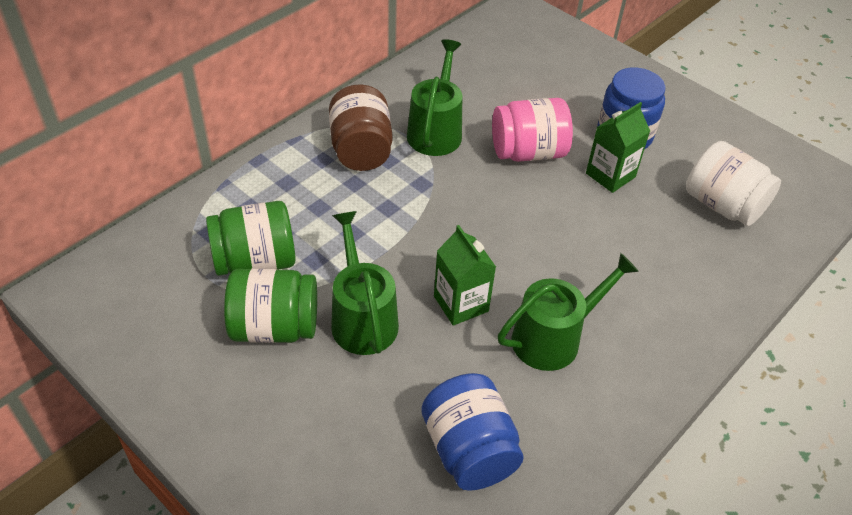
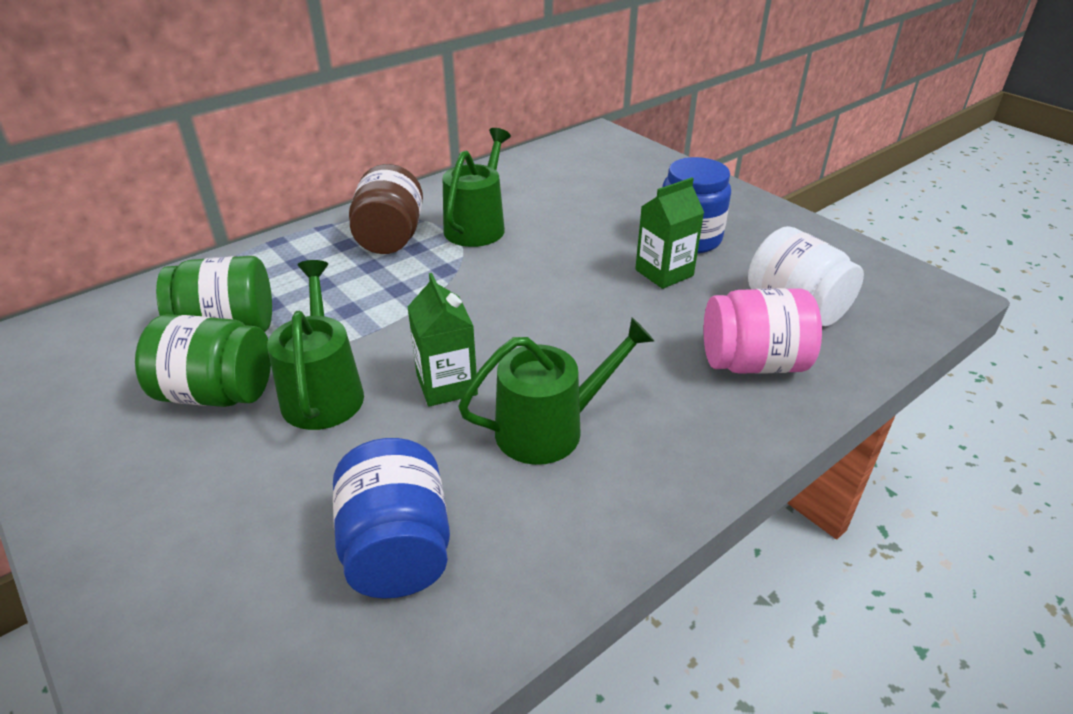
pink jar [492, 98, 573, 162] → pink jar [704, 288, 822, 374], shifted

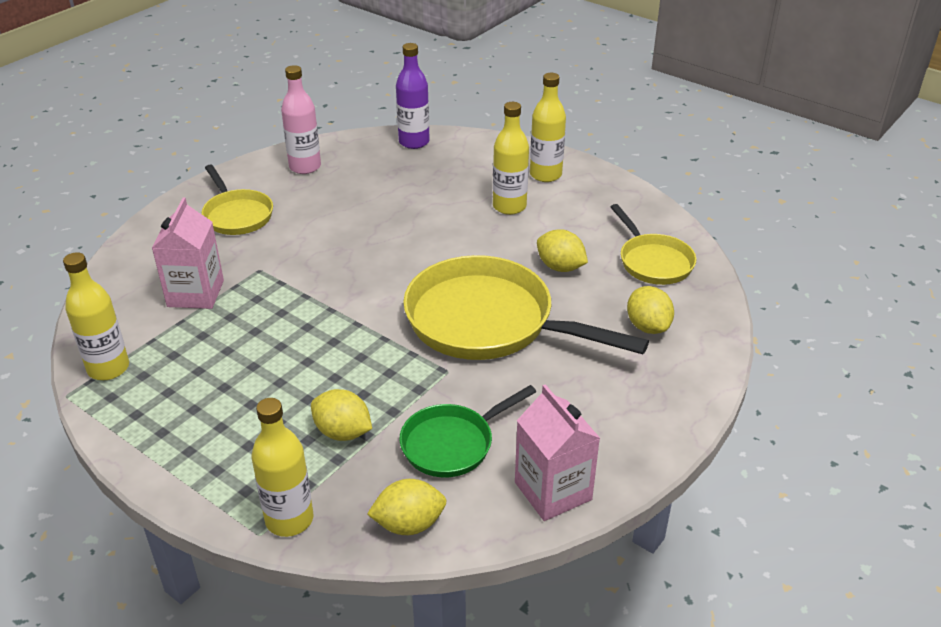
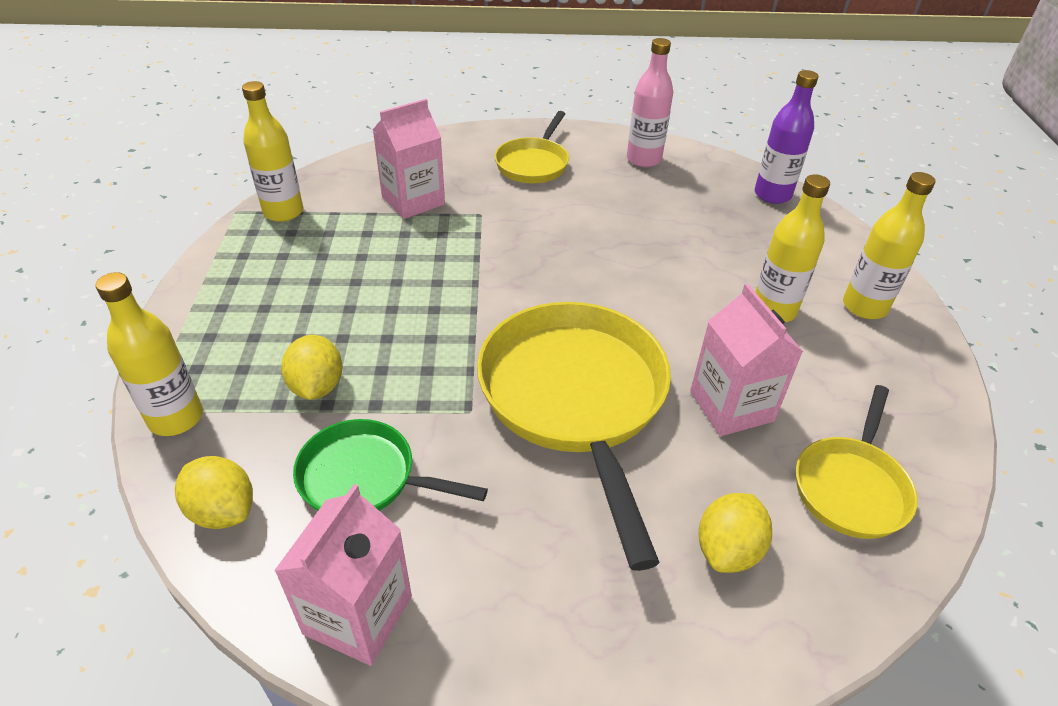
yellow lemon [537, 229, 588, 272] → pink carton [690, 284, 803, 436]

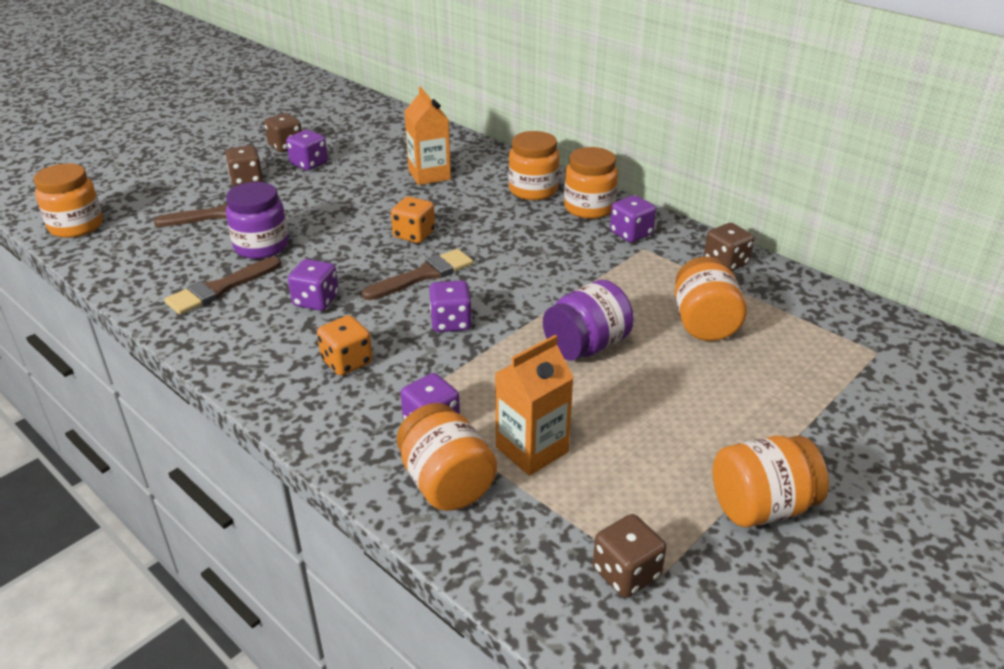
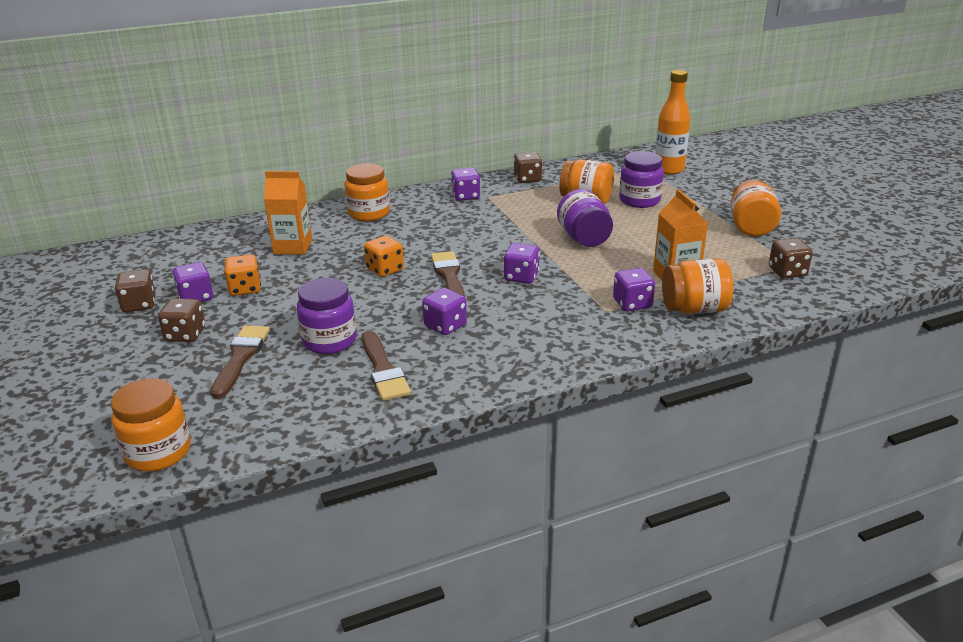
orange dice [317, 315, 373, 376] → orange dice [224, 255, 261, 296], shifted
orange jar [564, 147, 618, 219] → -
- → purple jar [619, 151, 664, 208]
- → orange bottle [655, 70, 690, 175]

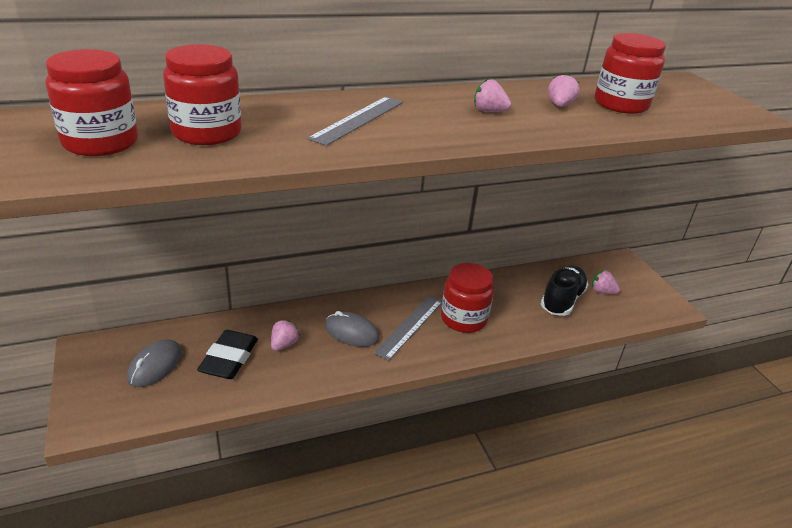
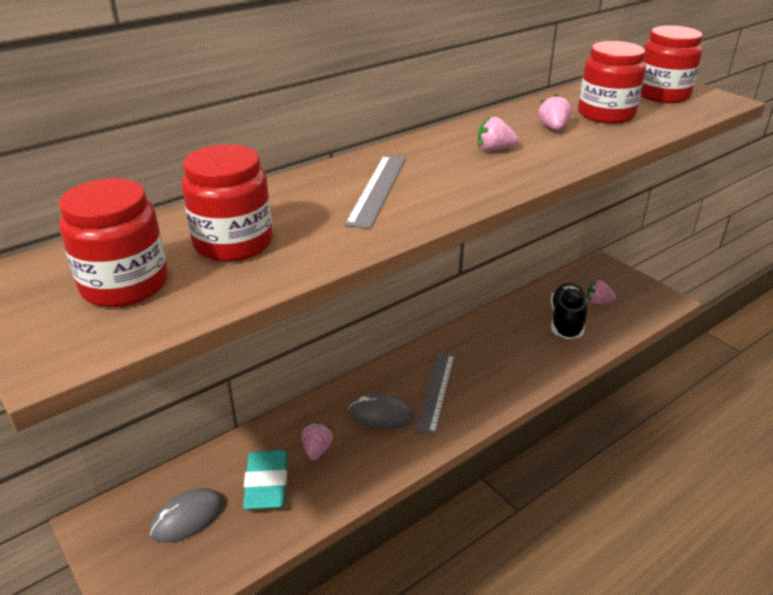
grey mouse [127, 339, 182, 387] → grey mouse [150, 488, 224, 543], 45 degrees clockwise
black eraser [197, 330, 258, 379] → turquoise eraser [243, 450, 287, 510]
red jar [441, 263, 494, 333] → red jar [641, 25, 703, 103], shifted

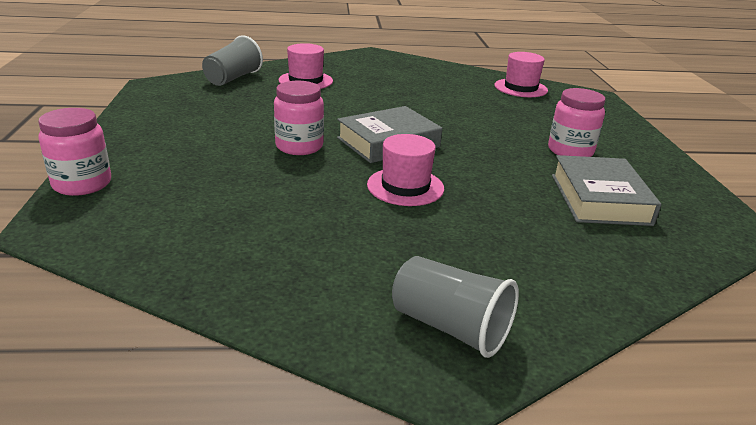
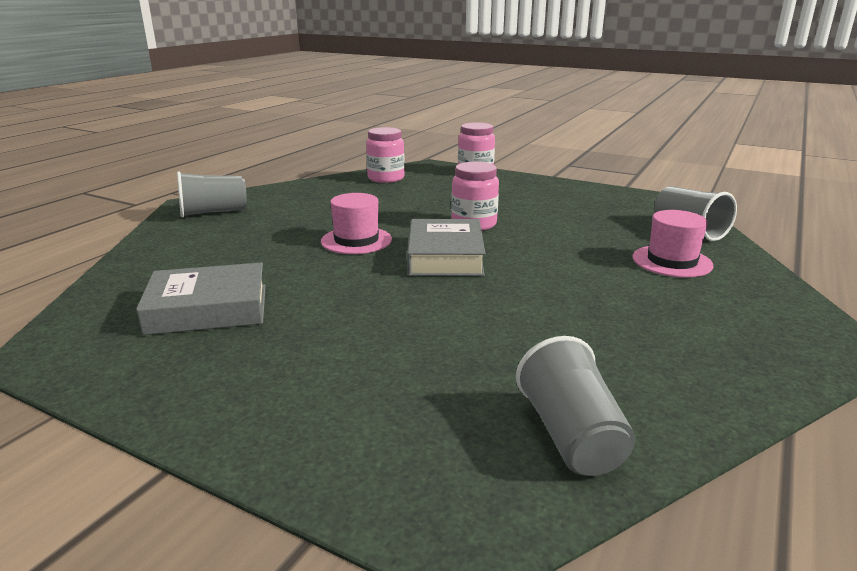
pink hat [494, 52, 548, 97] → grey cup [516, 336, 636, 476]
pink jar [548, 88, 606, 157] → pink jar [366, 127, 405, 183], shifted
grey book [552, 155, 661, 226] → grey book [136, 262, 266, 335], 45 degrees counterclockwise

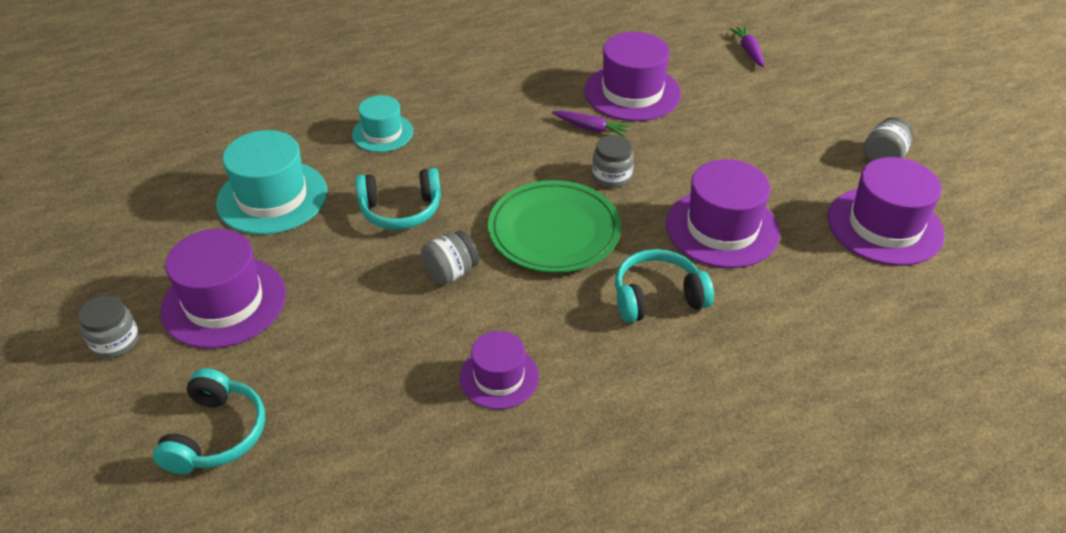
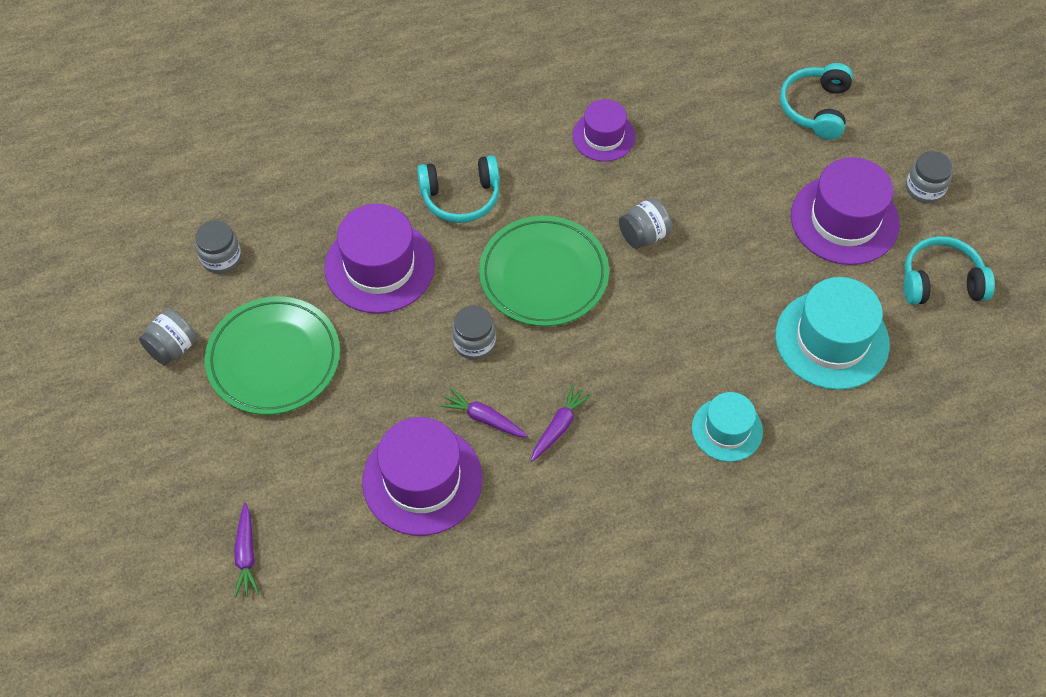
turquoise headphones [355, 168, 441, 230] → turquoise headphones [903, 236, 995, 305], shifted
purple hat [828, 157, 945, 266] → grey jar [195, 220, 241, 274]
- → green plate [204, 296, 340, 415]
- → purple carrot [531, 384, 592, 462]

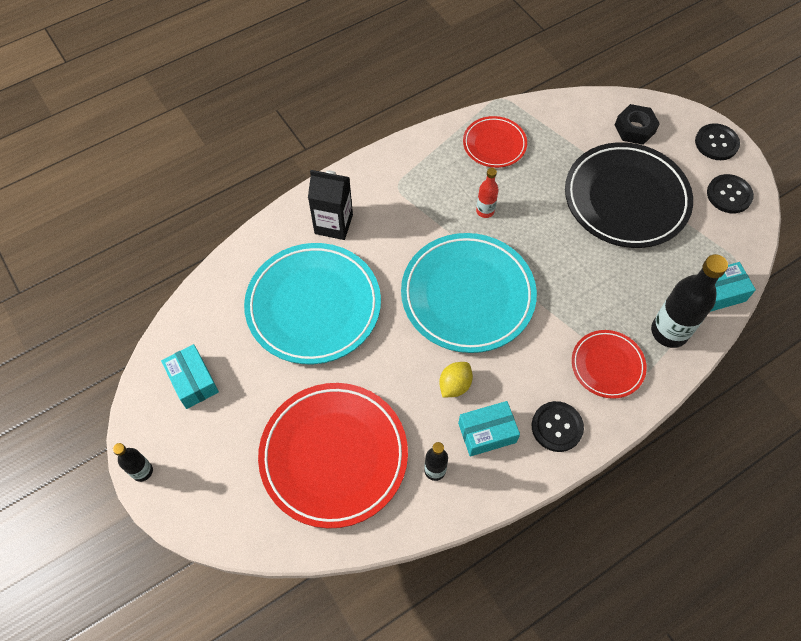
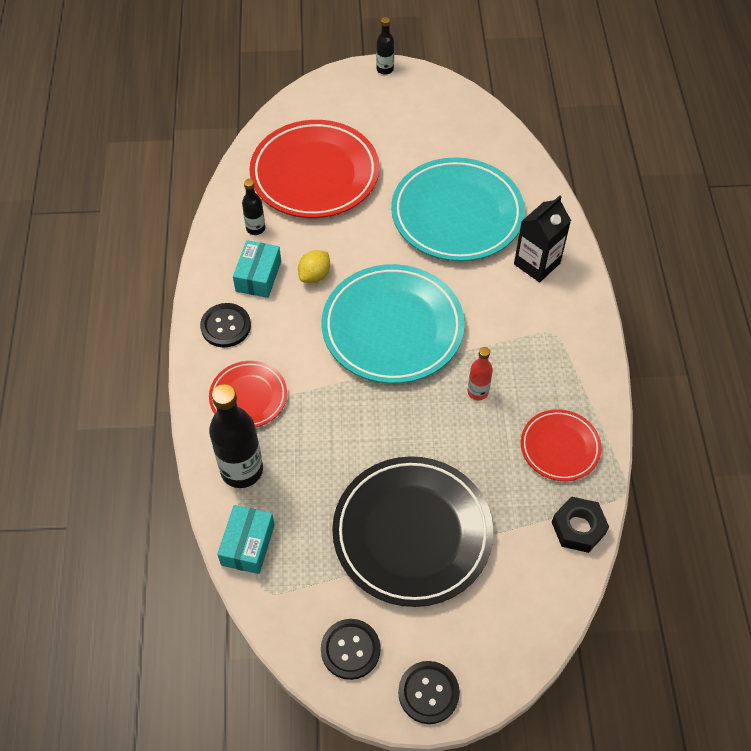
turquoise box [161, 344, 219, 409] → -
yellow lemon [439, 362, 473, 398] → yellow lemon [298, 250, 330, 283], 60 degrees clockwise
black nut [615, 104, 660, 145] → black nut [552, 496, 609, 553], shifted

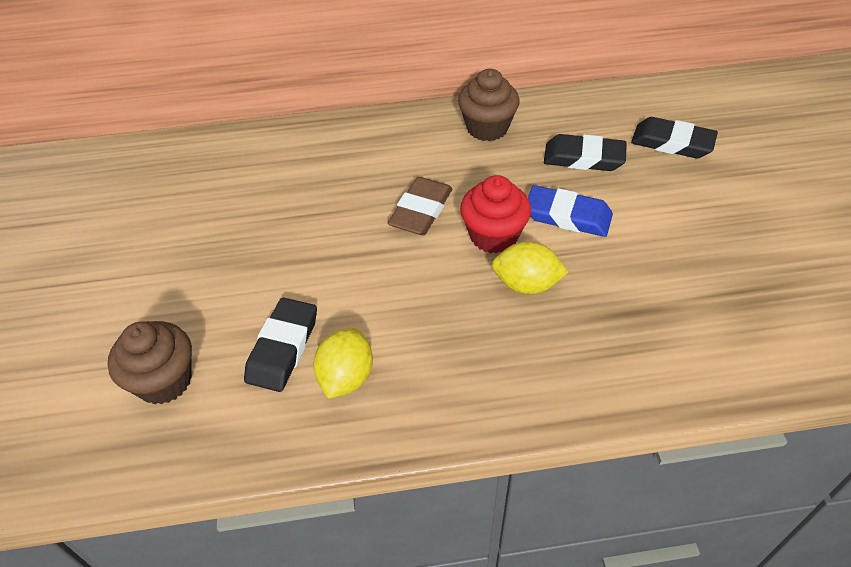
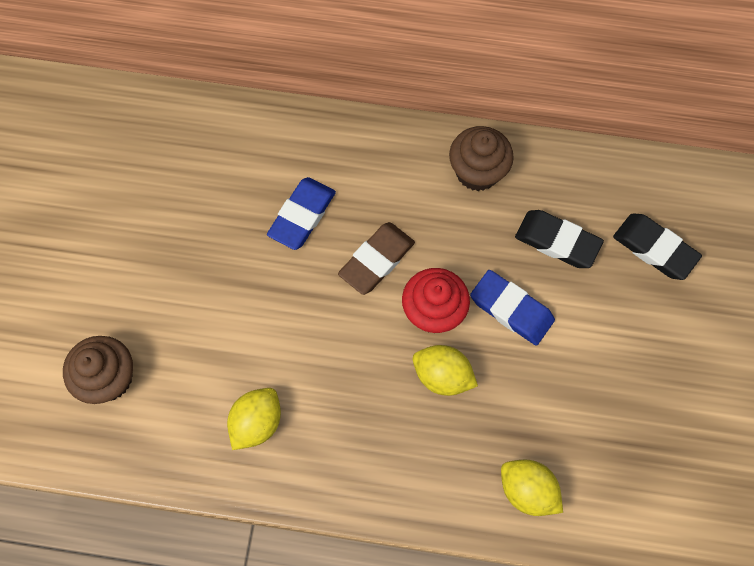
black eraser [244, 298, 317, 392] → -
- → blue eraser [267, 177, 336, 250]
- → yellow lemon [501, 460, 563, 516]

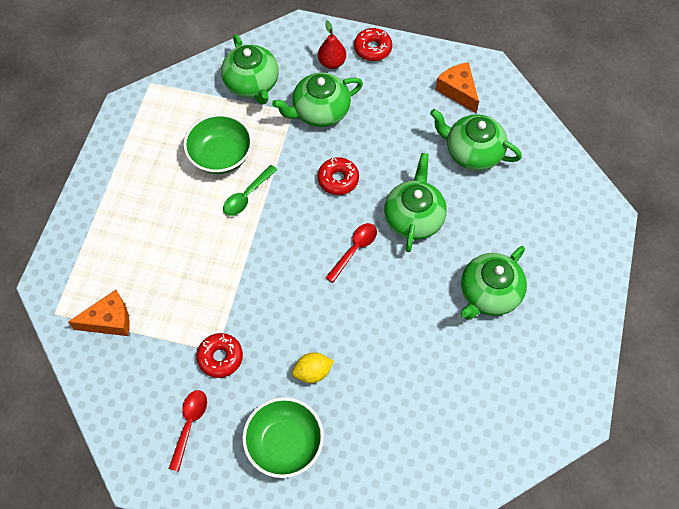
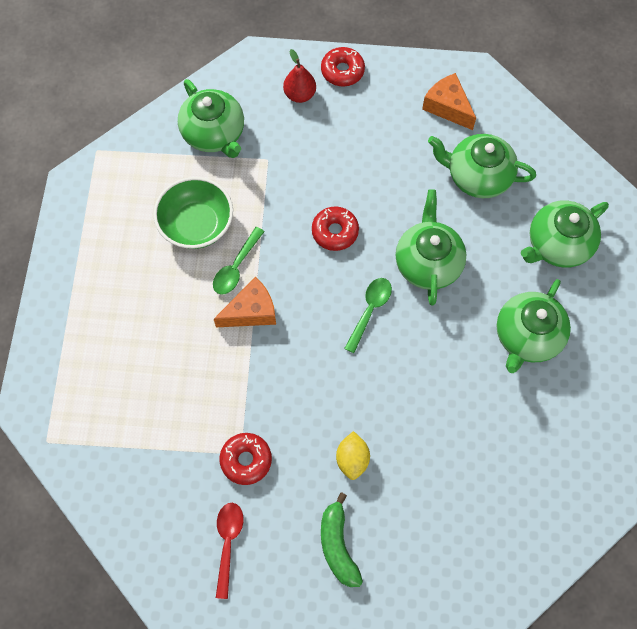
orange cheese [68, 290, 130, 336] → orange cheese [214, 277, 276, 327], shifted
green bowl [242, 397, 324, 478] → green banana [321, 492, 363, 587]
green teapot [272, 73, 363, 127] → green teapot [521, 200, 609, 268], shifted
yellow lemon [292, 352, 334, 383] → yellow lemon [336, 431, 370, 480], 60 degrees counterclockwise
red spoon [325, 223, 377, 283] → green spoon [344, 278, 392, 353]

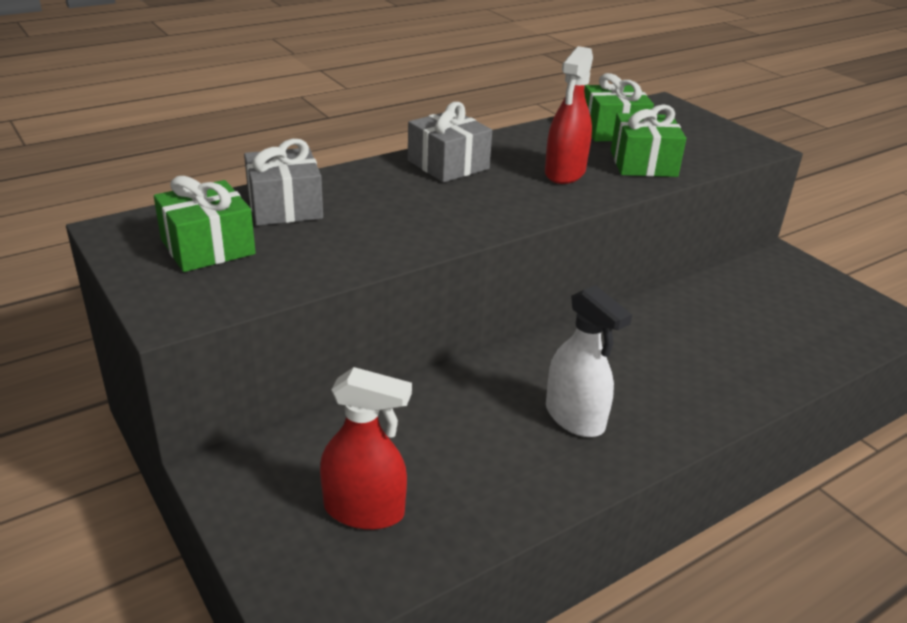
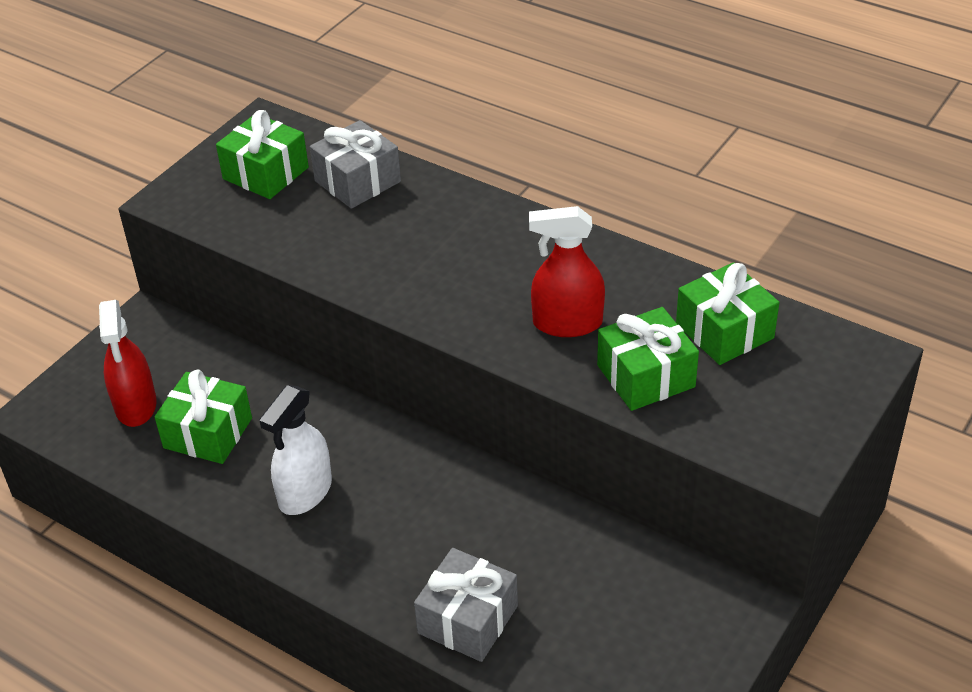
grey gift [408, 102, 492, 182] → grey gift [414, 548, 518, 662], shifted
- → green gift [154, 369, 252, 464]

